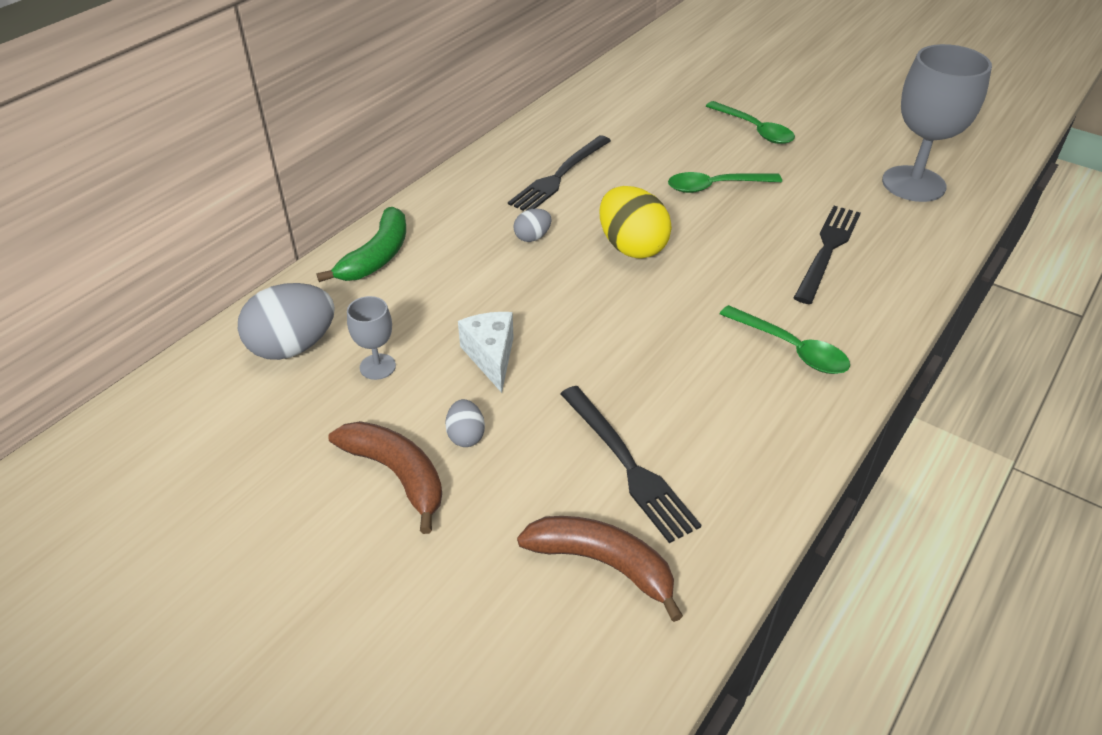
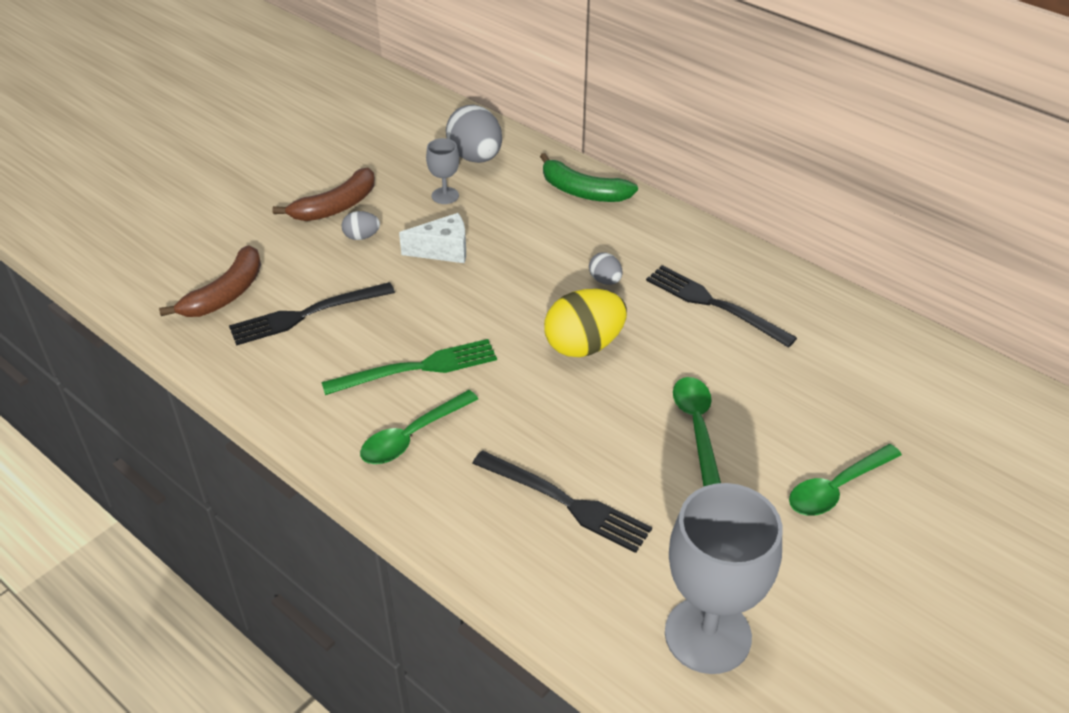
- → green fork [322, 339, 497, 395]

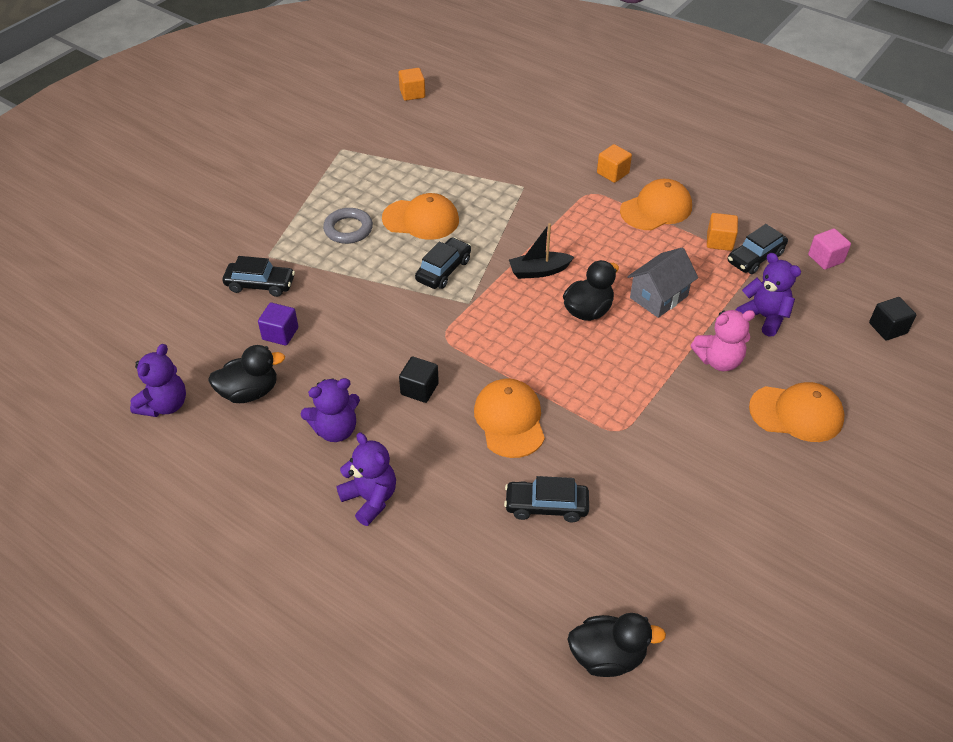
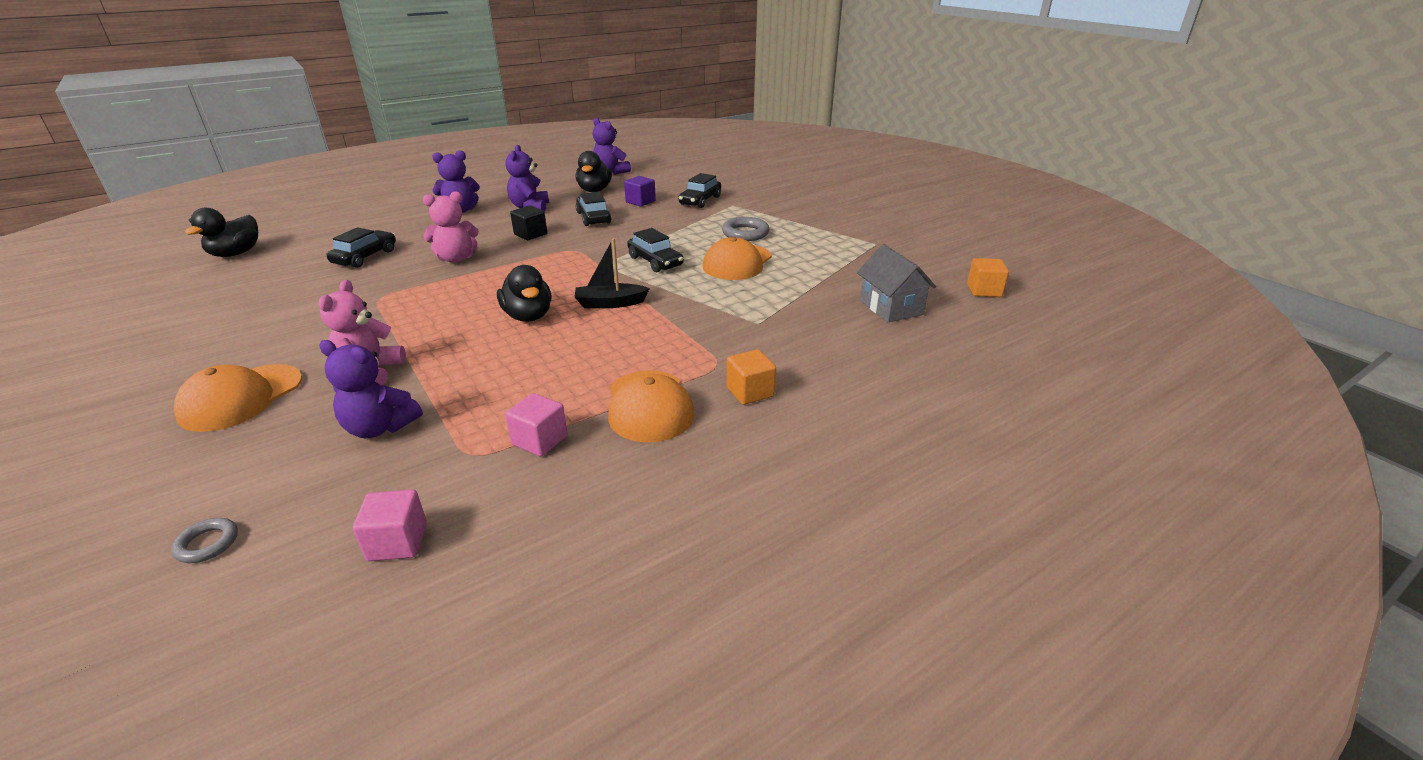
orange cap [474, 378, 545, 458] → pink teddy bear [423, 191, 479, 263]
black boat [509, 223, 574, 279] → black boat [575, 238, 650, 308], 105 degrees counterclockwise
grey house [627, 247, 698, 318] → grey house [857, 244, 936, 322], shifted
orange cube [707, 213, 738, 251] → pink cube [505, 393, 568, 456]
black car [728, 224, 788, 274] → black car [576, 192, 611, 226], shifted
purple teddy bear [736, 253, 801, 337] → purple teddy bear [319, 340, 423, 438], 45 degrees clockwise
black cube [869, 297, 916, 340] → grey ring [171, 518, 238, 563]

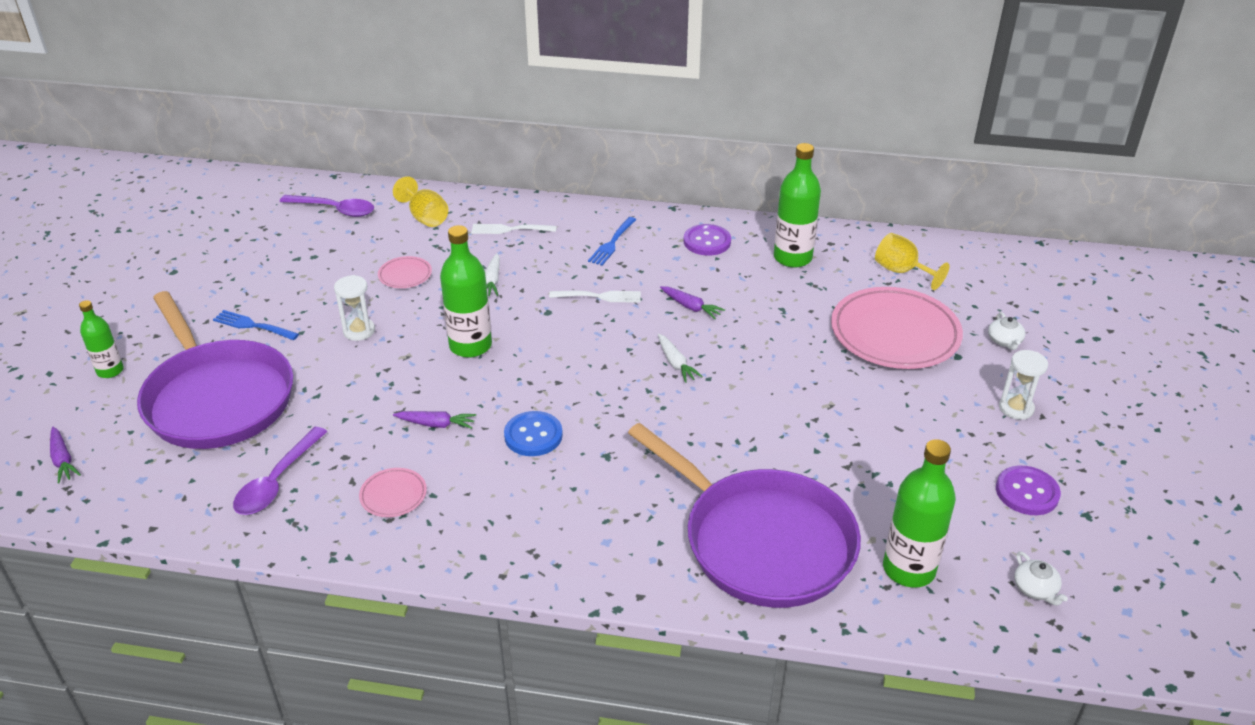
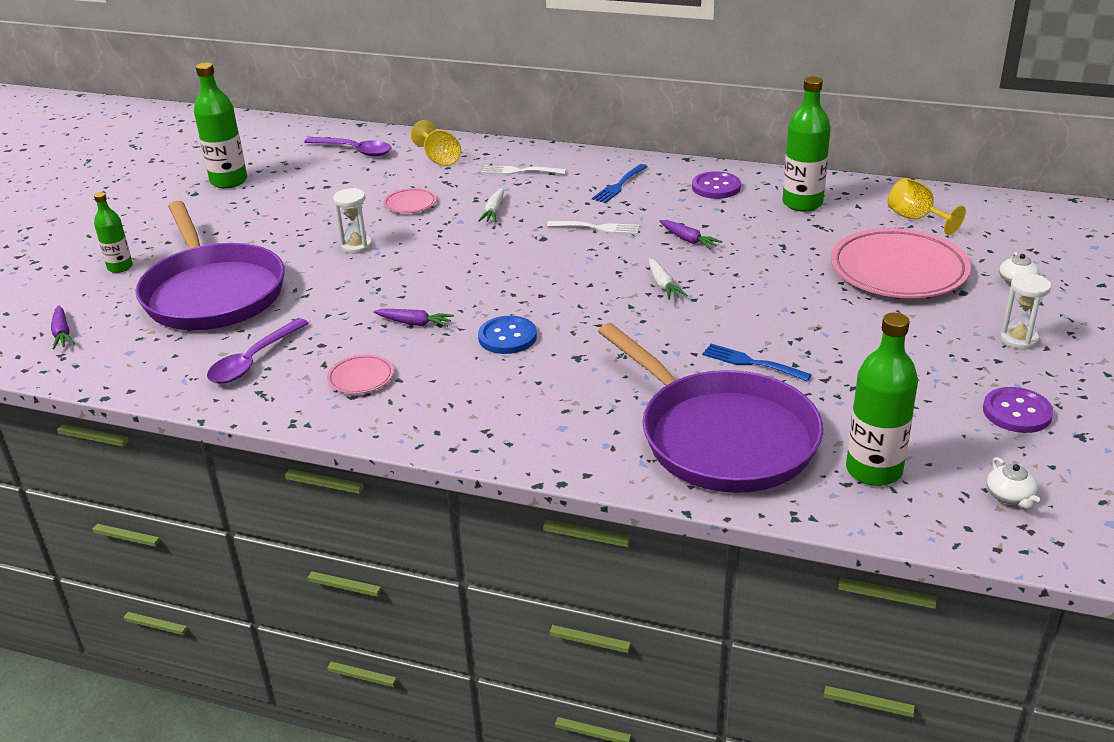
blue fork [213, 310, 299, 340] → blue fork [702, 344, 812, 381], shifted
green bottle [440, 225, 492, 358] → green bottle [194, 62, 247, 188], shifted

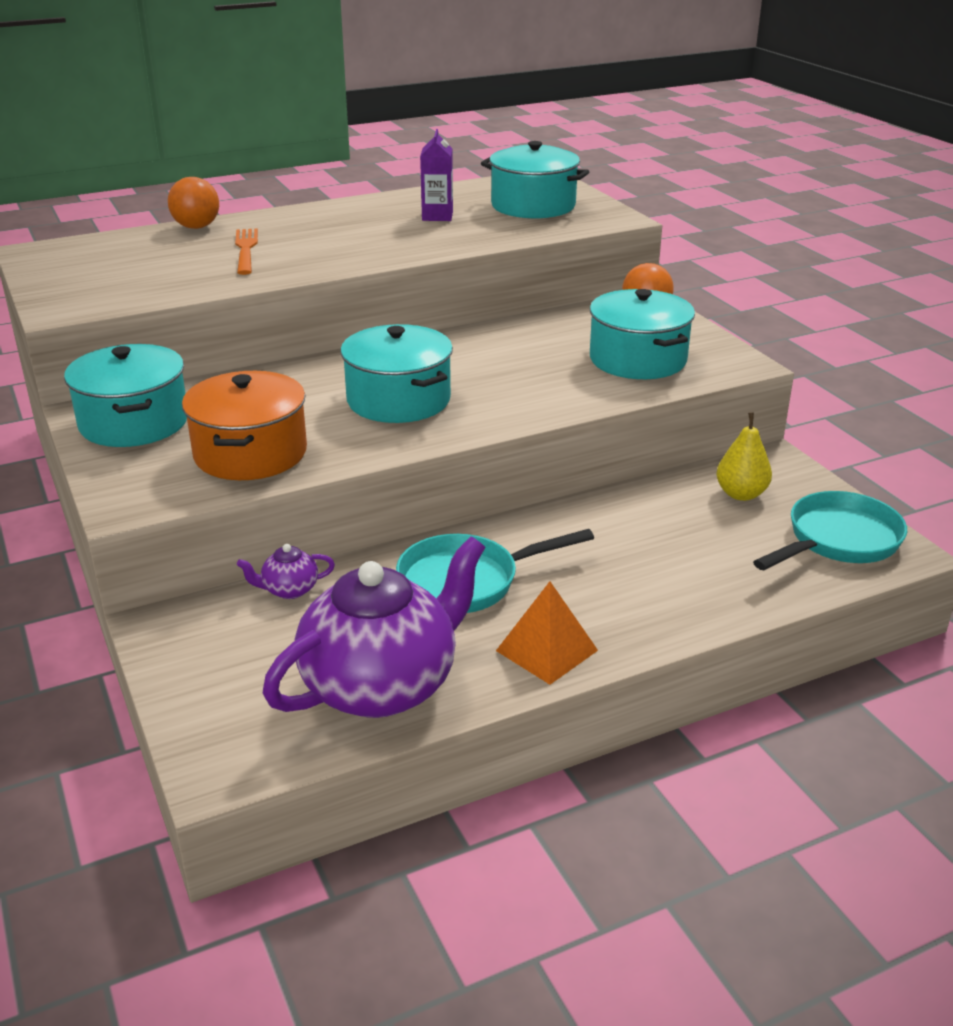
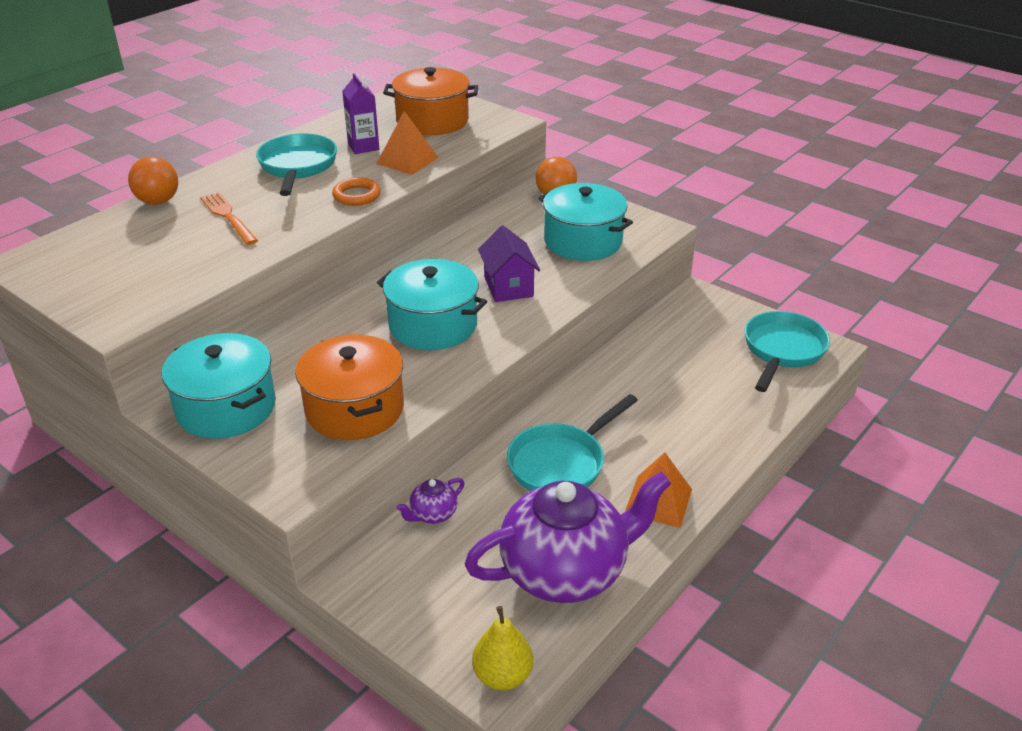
purple teapot [263, 536, 486, 718] → purple teapot [465, 472, 671, 603], 45 degrees clockwise
turquoise pot [481, 141, 589, 218] → orange pot [383, 67, 478, 135]
yellow pear [716, 412, 772, 501] → yellow pear [472, 606, 533, 690], shifted
- → turquoise pan [256, 133, 337, 196]
- → orange ring [332, 177, 381, 206]
- → orange pyramid [376, 111, 439, 175]
- → purple house [478, 225, 540, 302]

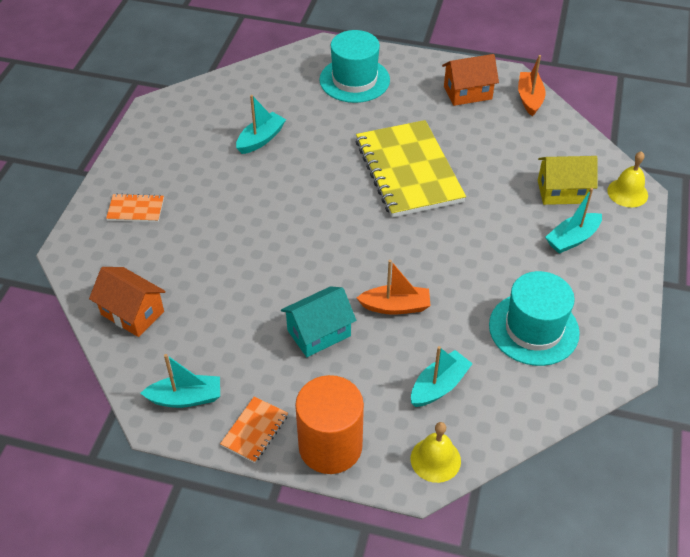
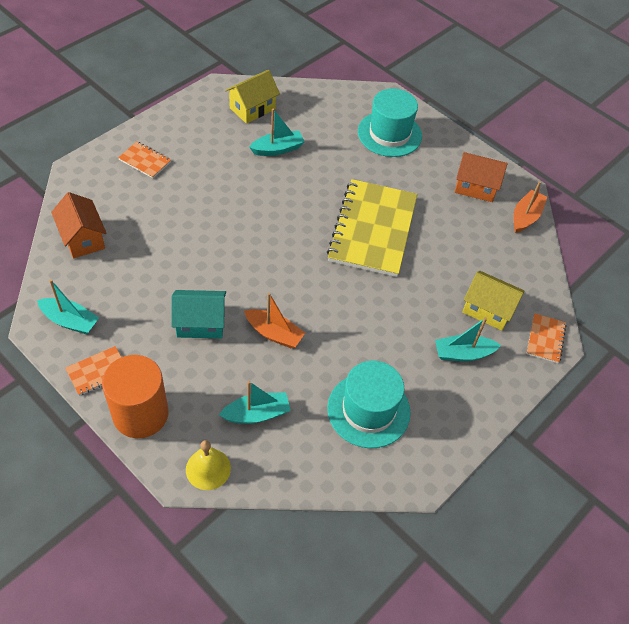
yellow bell [607, 151, 648, 207] → orange notebook [526, 313, 566, 363]
- → yellow house [225, 70, 280, 124]

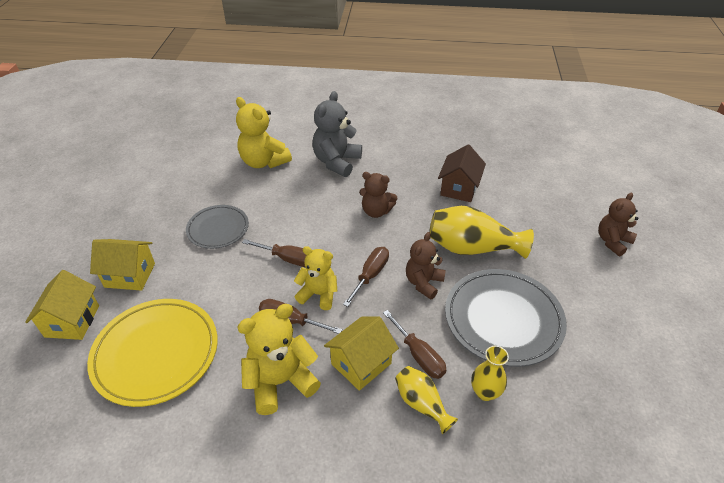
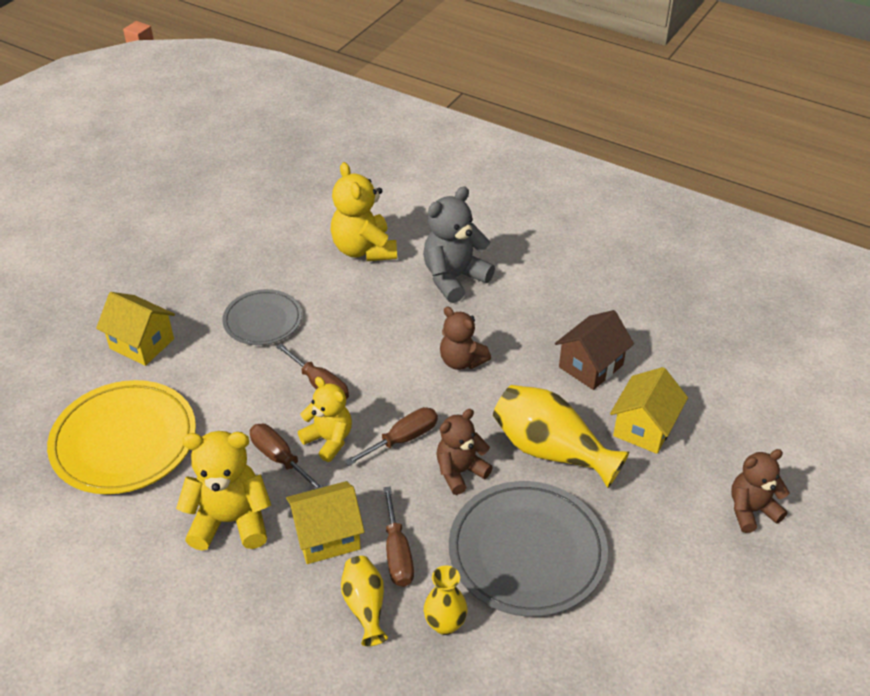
yellow house [25, 270, 99, 340] → yellow house [610, 367, 688, 454], shifted

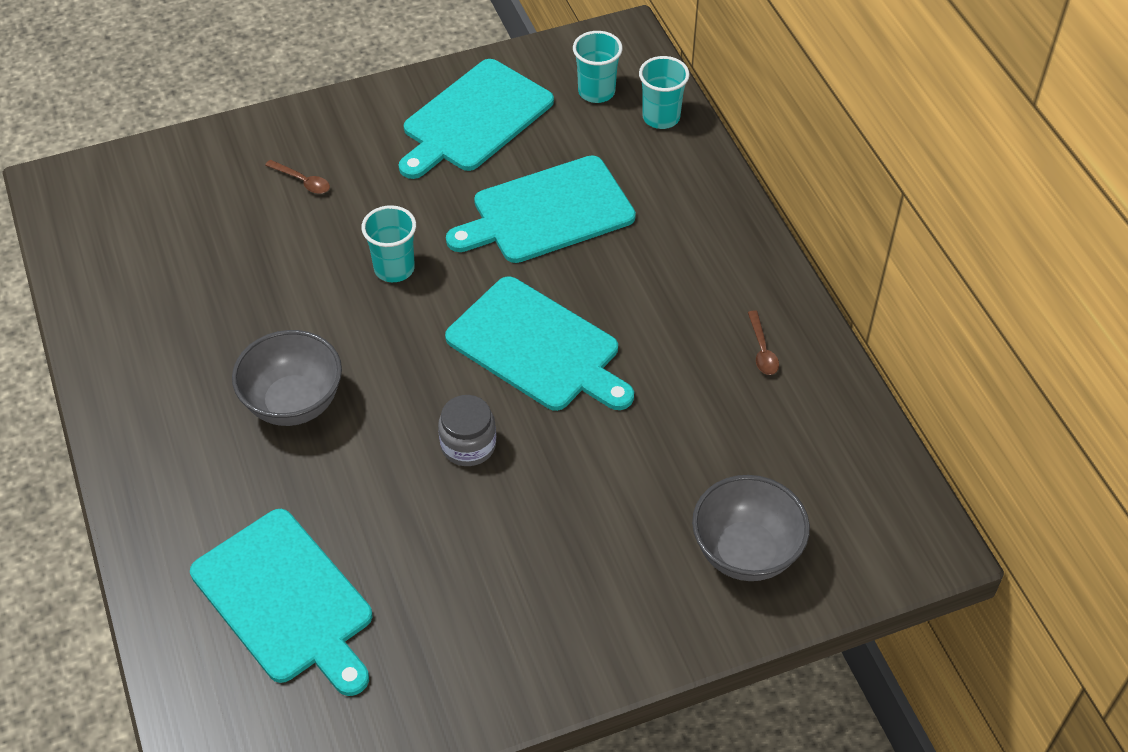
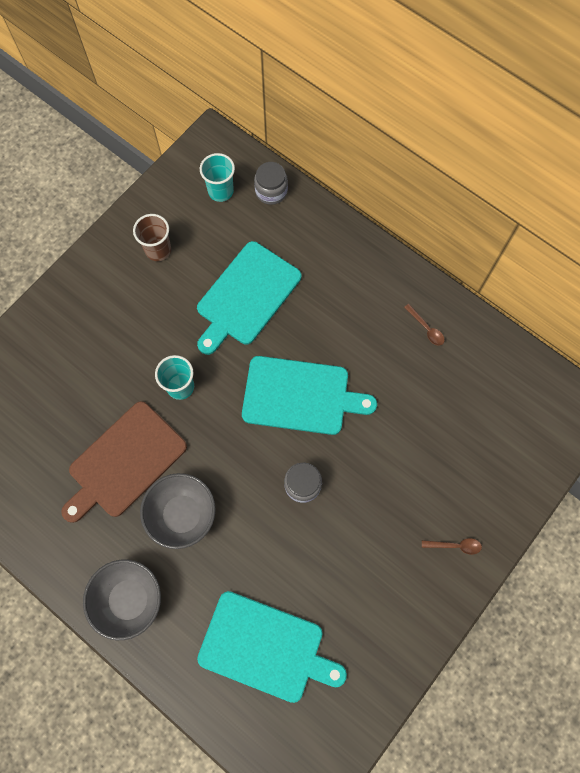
brown spoon [265, 160, 330, 194] → brown spoon [422, 538, 482, 555], shifted
turquoise cutting board [399, 59, 554, 179] → brown cup [133, 214, 171, 261]
turquoise cup [639, 56, 690, 129] → grey jar [254, 162, 288, 205]
grey bowl [692, 475, 810, 581] → grey bowl [83, 560, 161, 640], shifted
- → brown cutting board [61, 401, 187, 523]

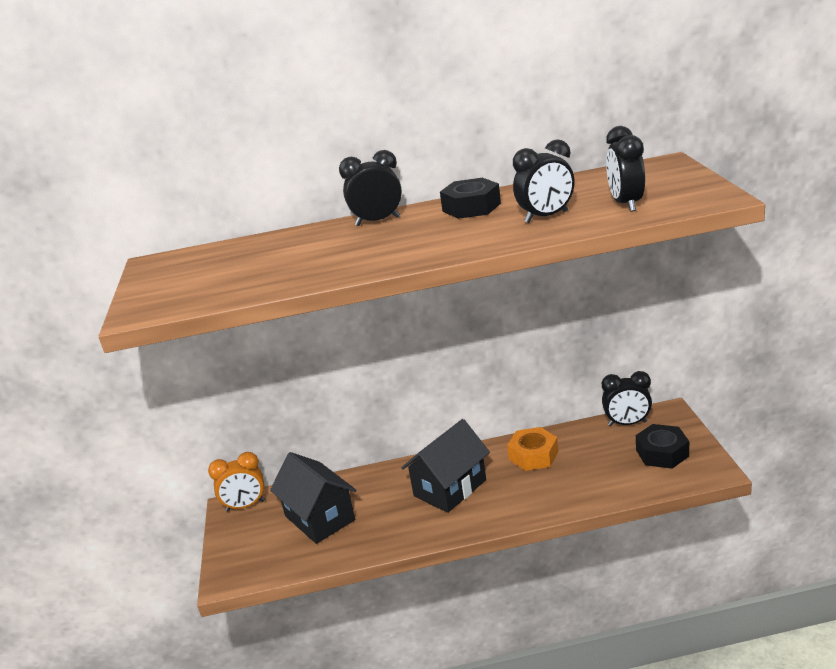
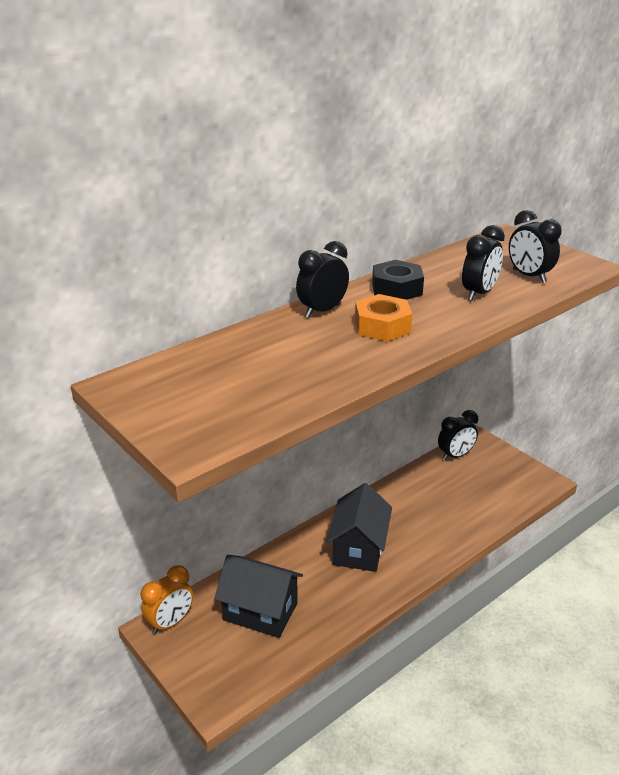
orange nut [507, 427, 558, 471] → orange nut [355, 294, 412, 341], shifted
black nut [636, 424, 689, 469] → -

